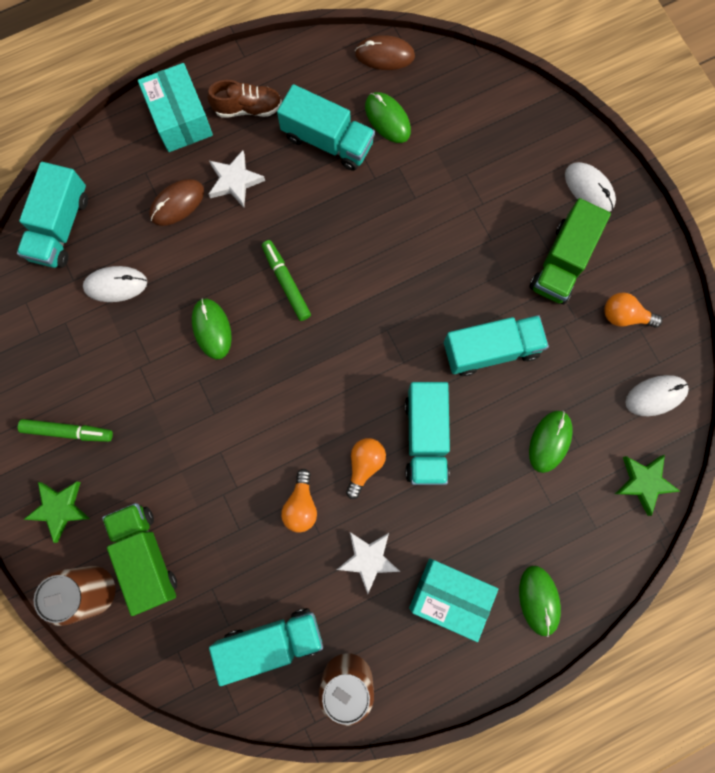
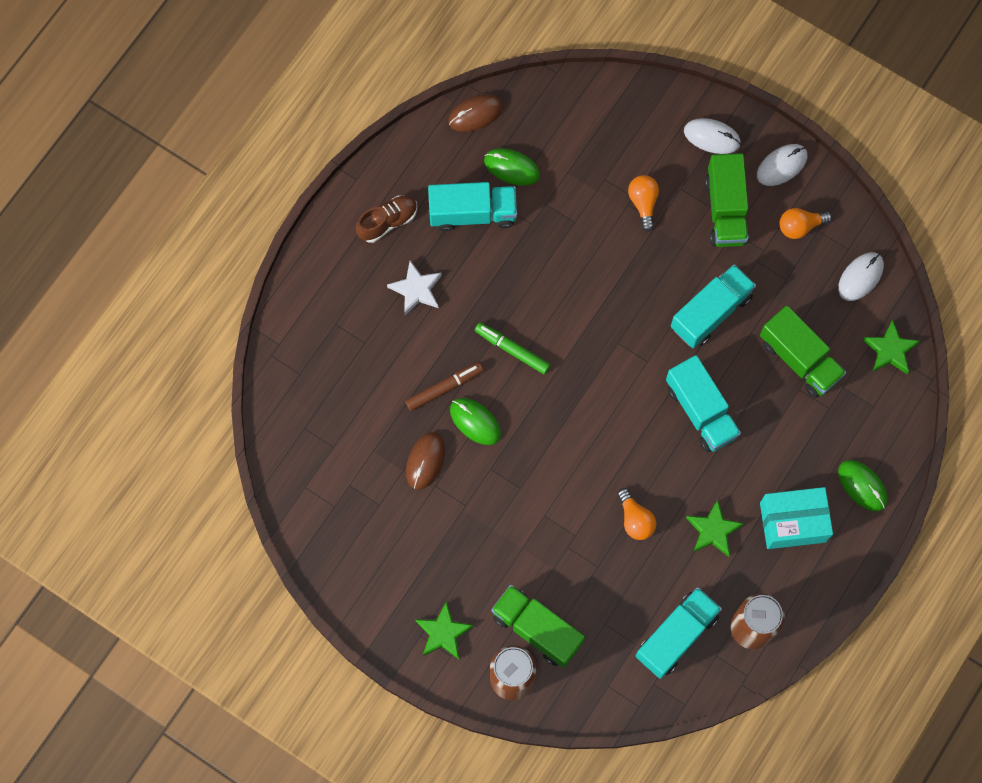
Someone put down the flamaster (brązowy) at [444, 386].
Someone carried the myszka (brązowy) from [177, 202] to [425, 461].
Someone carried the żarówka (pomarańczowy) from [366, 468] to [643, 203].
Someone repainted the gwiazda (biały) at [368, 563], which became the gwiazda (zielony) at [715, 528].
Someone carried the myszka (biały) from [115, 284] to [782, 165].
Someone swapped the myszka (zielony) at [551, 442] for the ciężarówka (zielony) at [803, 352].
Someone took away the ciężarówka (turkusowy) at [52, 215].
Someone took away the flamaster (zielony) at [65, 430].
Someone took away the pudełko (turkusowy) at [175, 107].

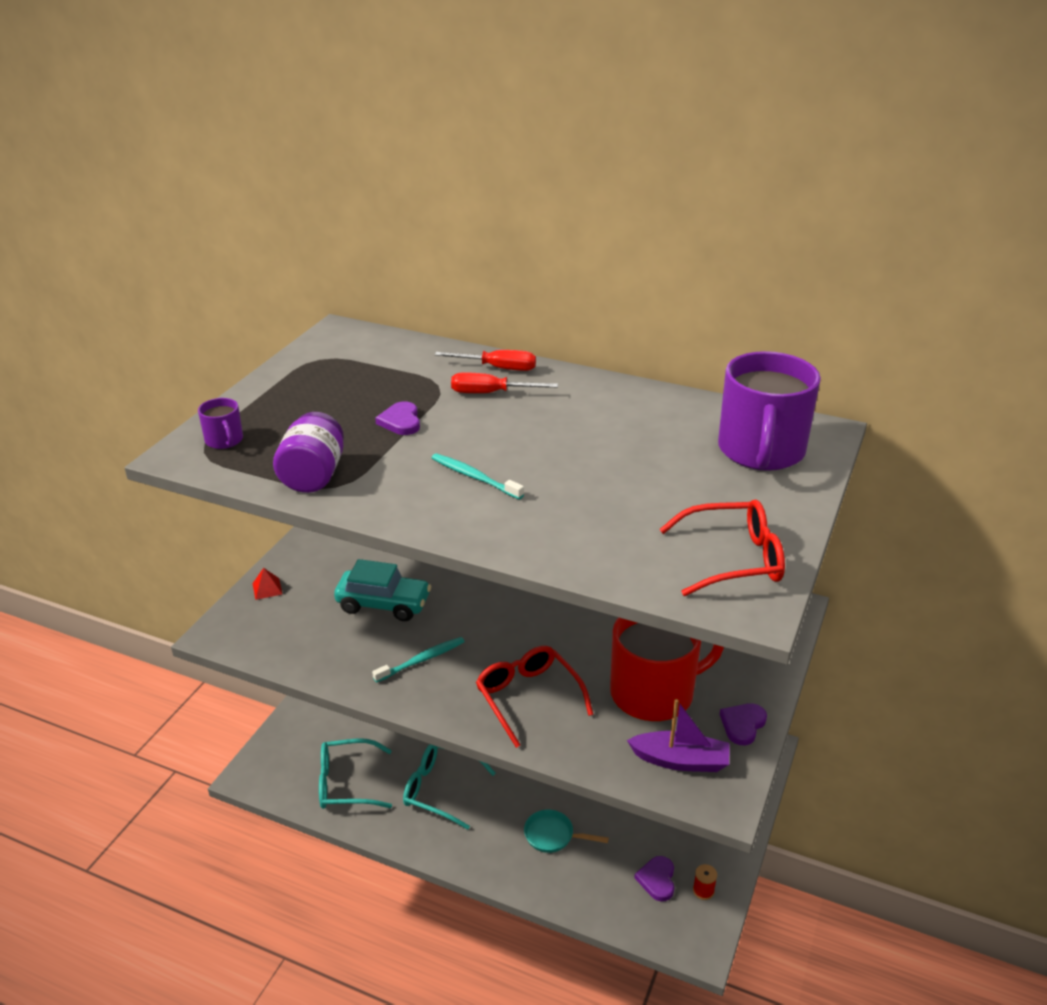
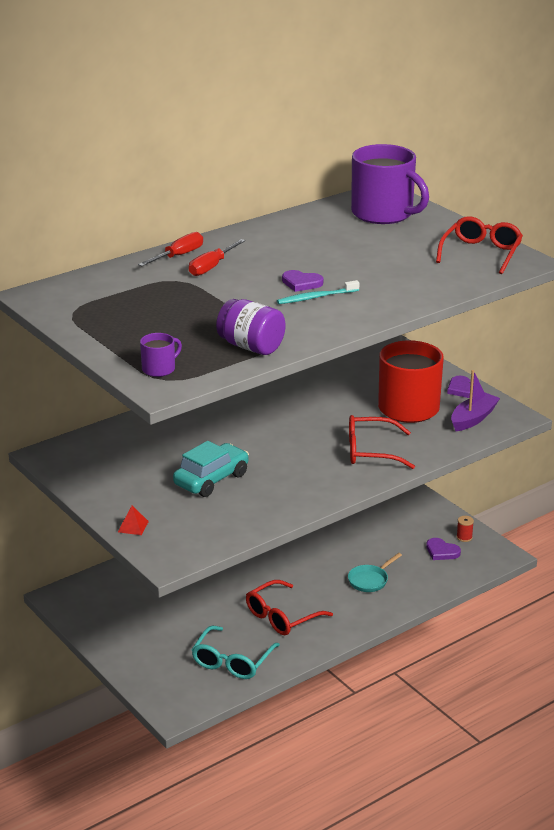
Someone rotated the kubek (fioletowy) at [220, 423] by 45 degrees counterclockwise.
Someone repainted the okulary (turkusowy) at [449, 787], which became the okulary (czerwony) at [289, 607].
Someone carried the serce (fioletowy) from [397, 418] to [302, 281].
Someone took away the szczoteczka do zębów (turkusowy) at [418, 660].

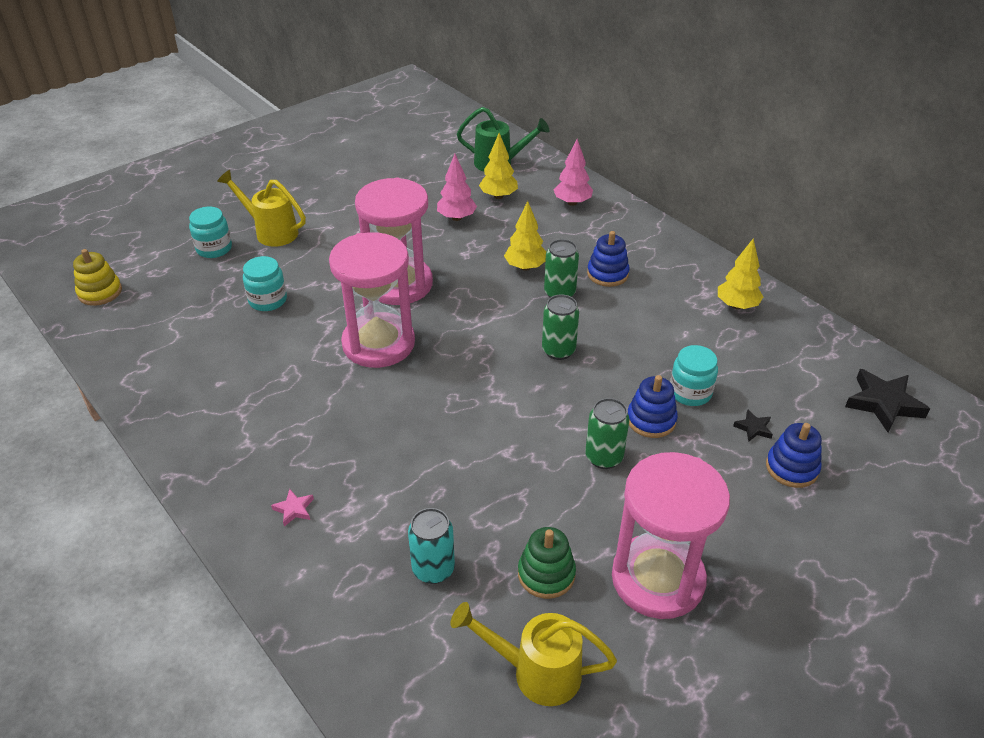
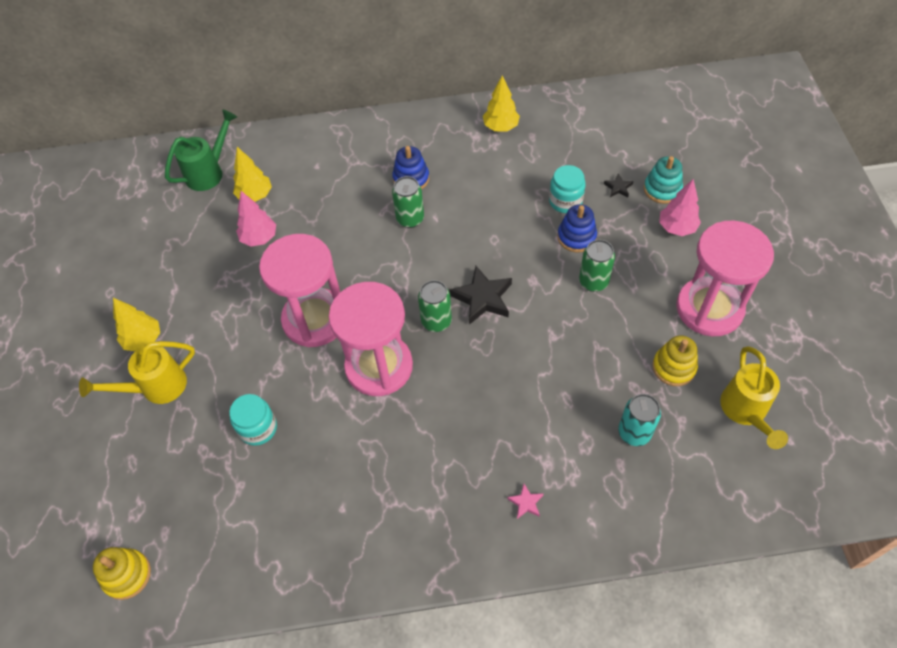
Someone carried the drzewko (żółty) from [525, 236] to [136, 324].
Someone carried the puszka (zielony) from [560, 327] to [435, 306].
Someone carried the gwiazda (czarny) from [887, 400] to [480, 295].
Someone repainted the zabawka nakładanka (niebieski) at [794, 455], which became the zabawka nakładanka (turkusowy) at [663, 180].
Someone repainted the zabawka nakładanka (zielony) at [547, 563], which became the zabawka nakładanka (żółty) at [675, 360].
Someone carried the drzewko (różowy) from [573, 172] to [680, 207].
Someone rotated the konewka (żółty) at [533, 654] by 45 degrees counterclockwise.
Someone took away the słoik (turkusowy) at [210, 232].

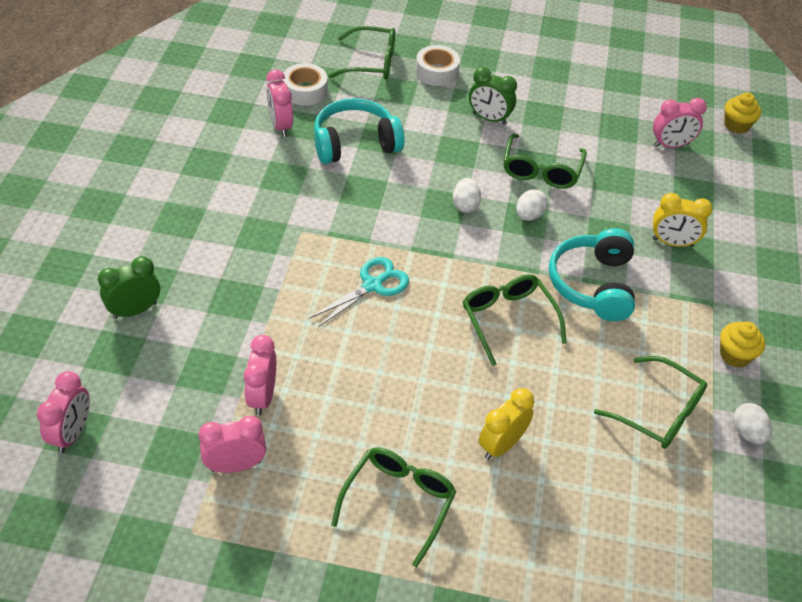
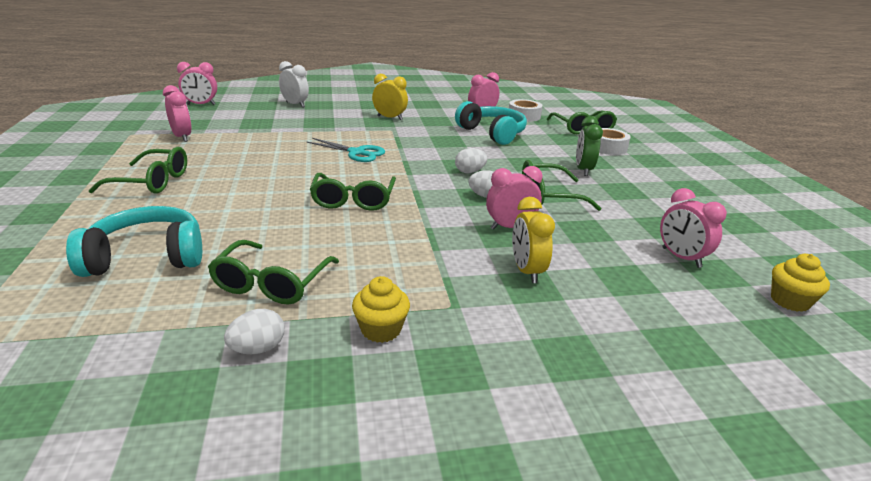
Someone carried the słuchawki (turkusowy) from [592, 274] to [134, 241].
Someone repainted the budzik (zielony) at [129, 287], which became the budzik (biały) at [294, 84].
Someone rotated the okulary (zielony) at [515, 320] by 135 degrees clockwise.
Someone carried the budzik (żółty) from [506, 424] to [390, 97].
Someone carried the budzik (różowy) from [260, 375] to [514, 198].

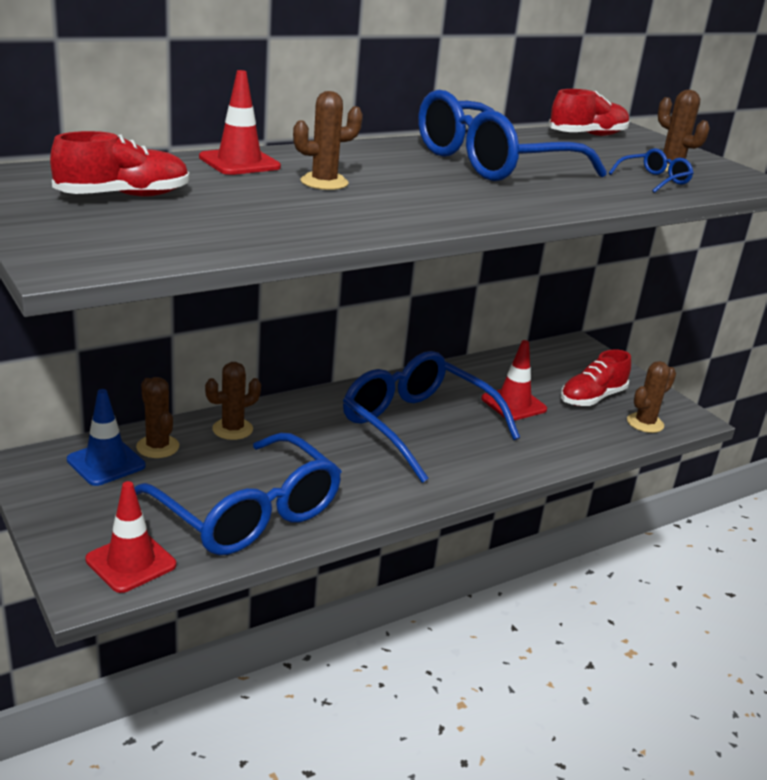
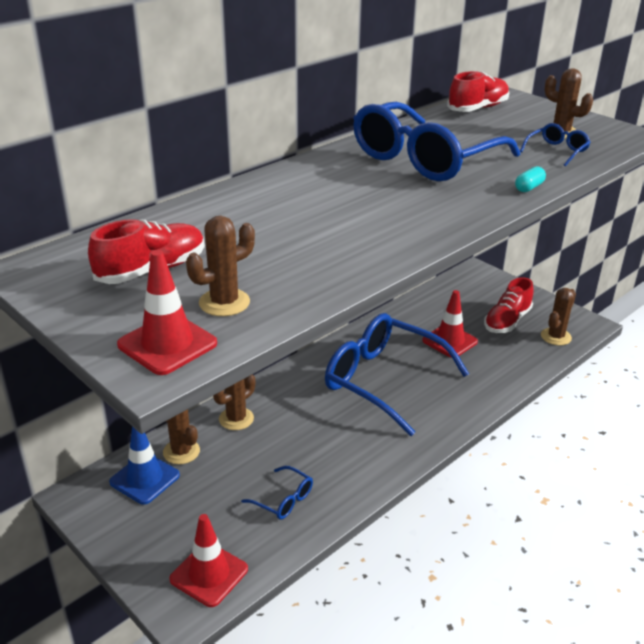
Someone carried the pachołek (czerwony) from [240, 122] to [167, 312].
Someone carried the kaktus (brązowy) from [328, 140] to [220, 266].
Someone scaled the okulary (niebieski) at [238, 494] by 0.41.
Someone put down the kapsułka (turkusowy) at [530, 179].

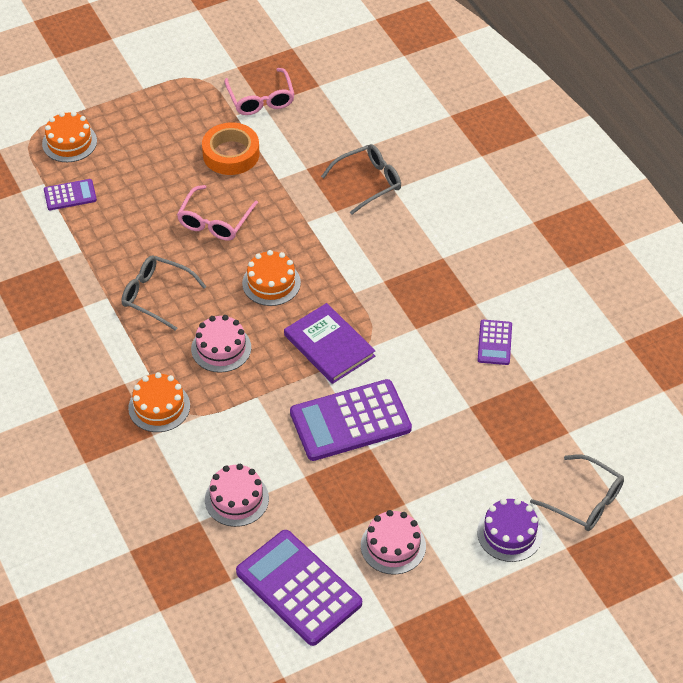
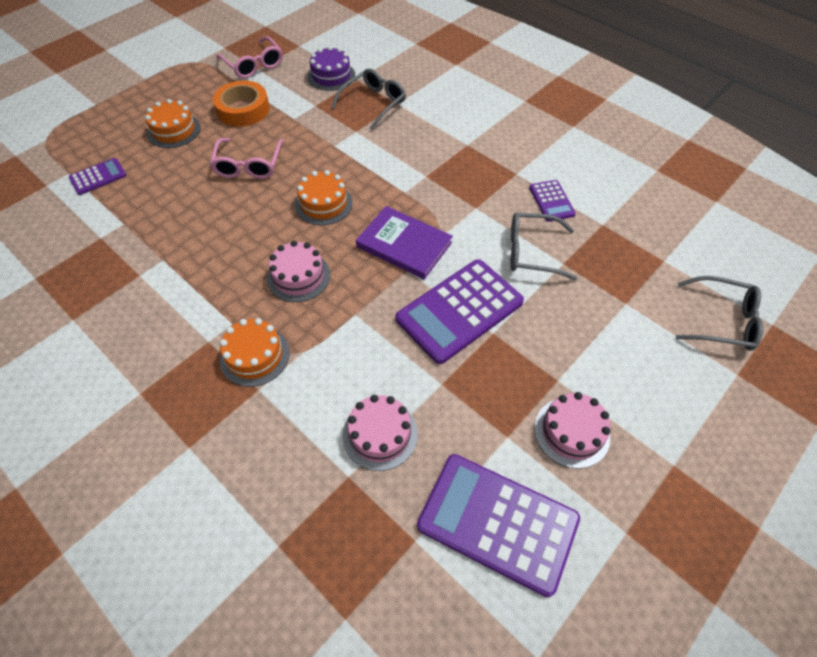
Someone carried the tort (pomarańczowy) from [69, 136] to [173, 123].
Someone carried the tort (fioletowy) from [509, 530] to [331, 68].
Someone carried the okulary (szary) from [164, 293] to [543, 247].

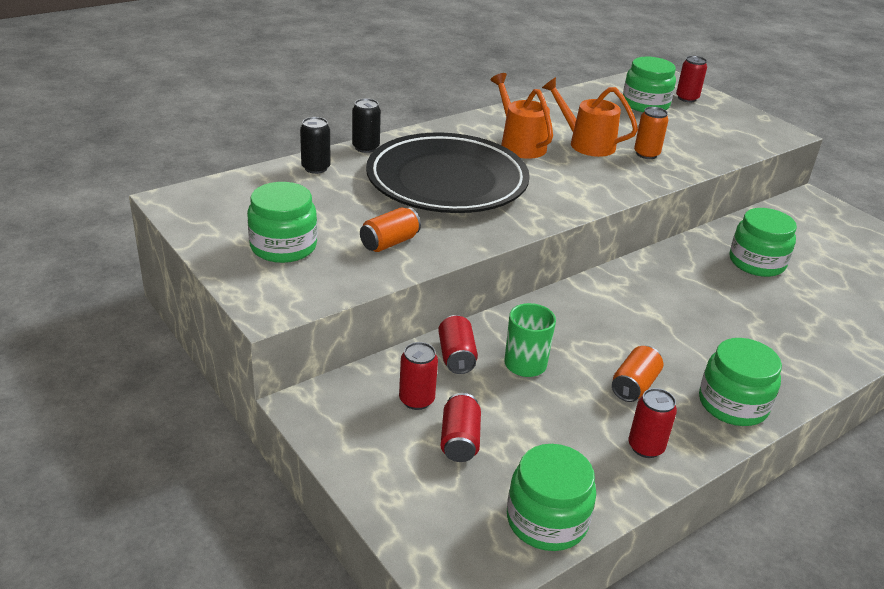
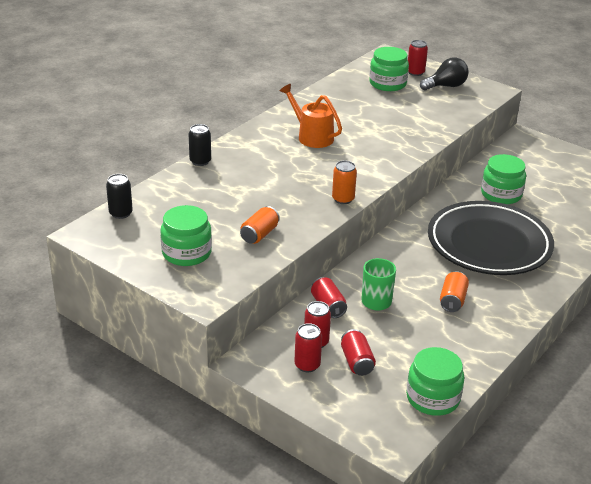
Someone carried the puszka (czarny) from [315, 145] to [119, 196].
Someone carried the puszka (czerwony) from [652, 423] to [308, 347].
Someone carried the puszka (pomarańczowy) from [651, 133] to [344, 182].
Someone put down the żarówka (czarny) at [444, 73].
Someone carried the talerz (czarny) from [448, 173] to [491, 238].
Someone took away the konewka (pomarańczowy) at [590, 117].
Someone took away the słoik (zielony) at [740, 382].

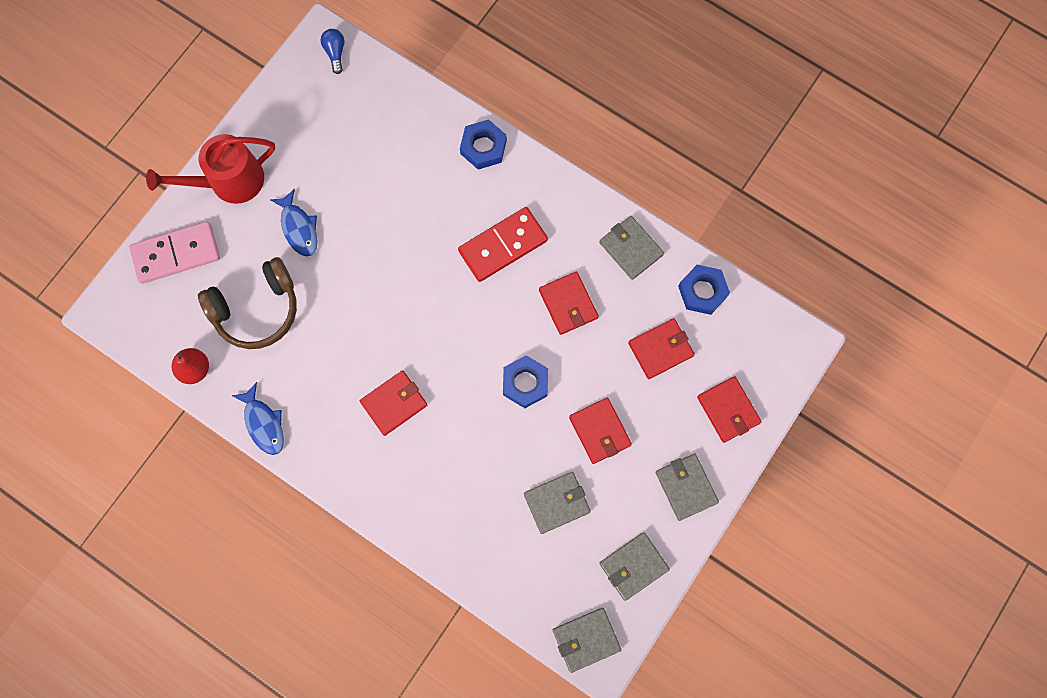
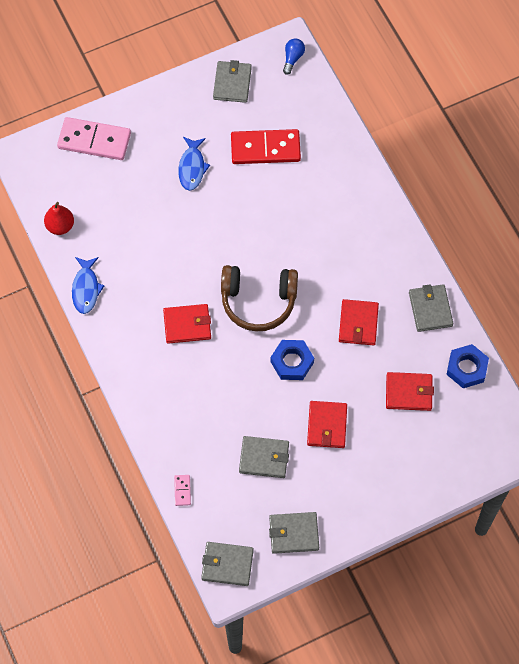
Someone put down the kostka domina (różowy) at [182, 490].
Someone carried the portfel (szary) from [687, 487] to [232, 81].
Someone carried the słuchawki (brązowy) from [247, 303] to [259, 298].
Someone carried the kostka domina (czerwony) from [503, 244] to [266, 146].
Someone took away the konewka (czerwony) at [210, 169].
Someone took away the nakrętka (niebieski) at [483, 144].
Someone took away the portfel (czerwony) at [729, 409].

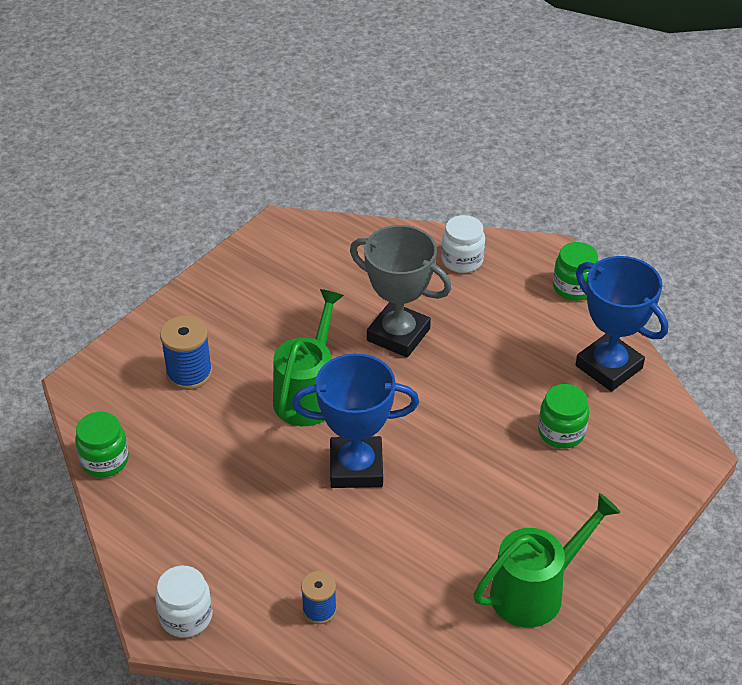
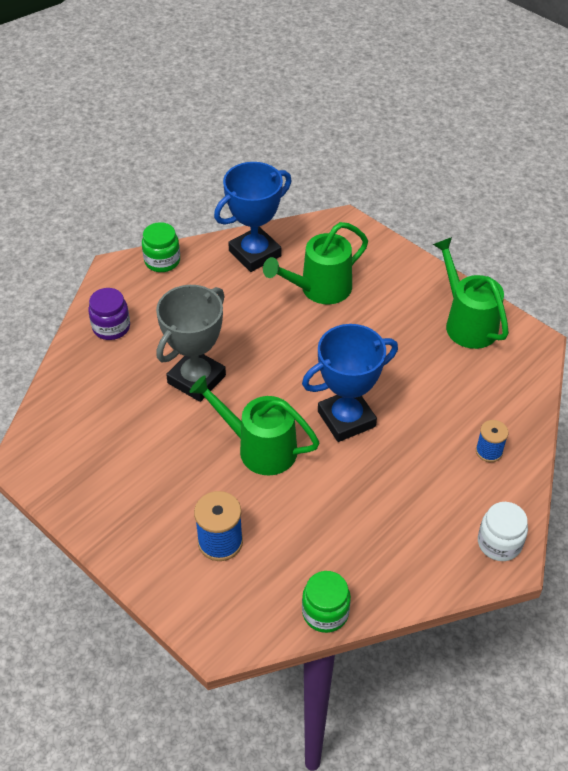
Someone repainted the słoik (biały) at [463, 244], which became the słoik (fioletowy) at [109, 314].
Someone swapped the słoik (zielony) at [563, 416] for the konewka (zielony) at [315, 263].
Someone rotated the puchar (niebieski) at [355, 420] by 60 degrees clockwise.

